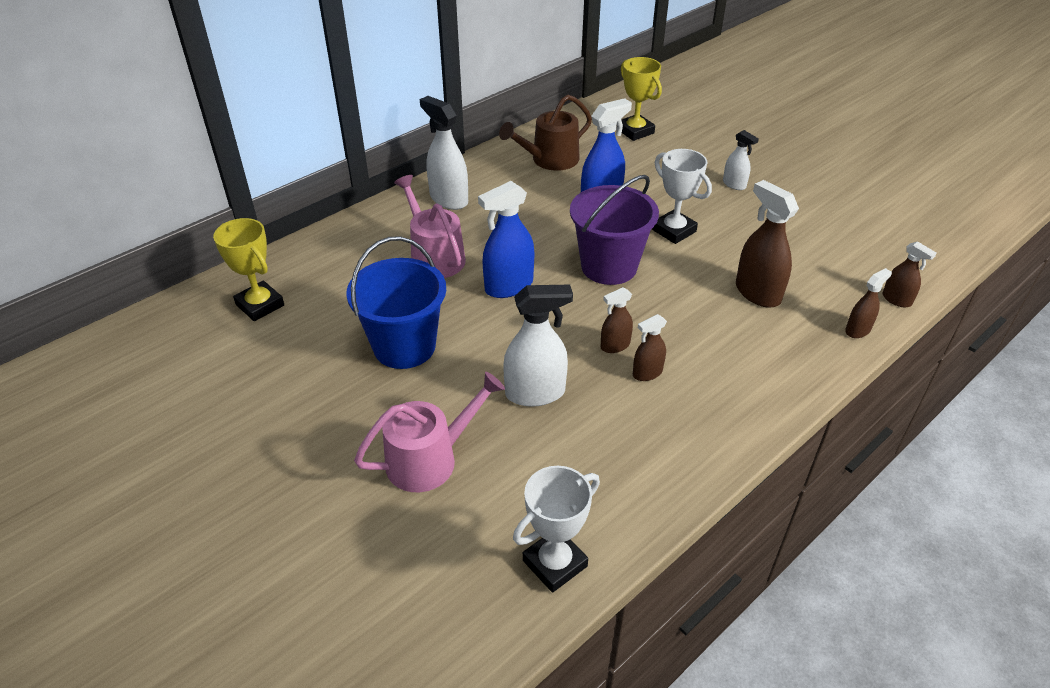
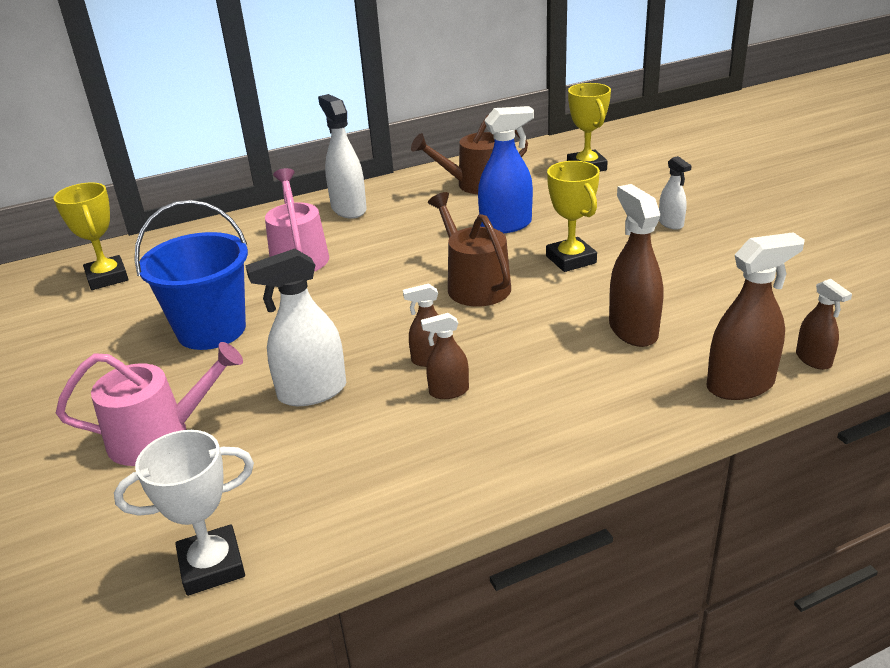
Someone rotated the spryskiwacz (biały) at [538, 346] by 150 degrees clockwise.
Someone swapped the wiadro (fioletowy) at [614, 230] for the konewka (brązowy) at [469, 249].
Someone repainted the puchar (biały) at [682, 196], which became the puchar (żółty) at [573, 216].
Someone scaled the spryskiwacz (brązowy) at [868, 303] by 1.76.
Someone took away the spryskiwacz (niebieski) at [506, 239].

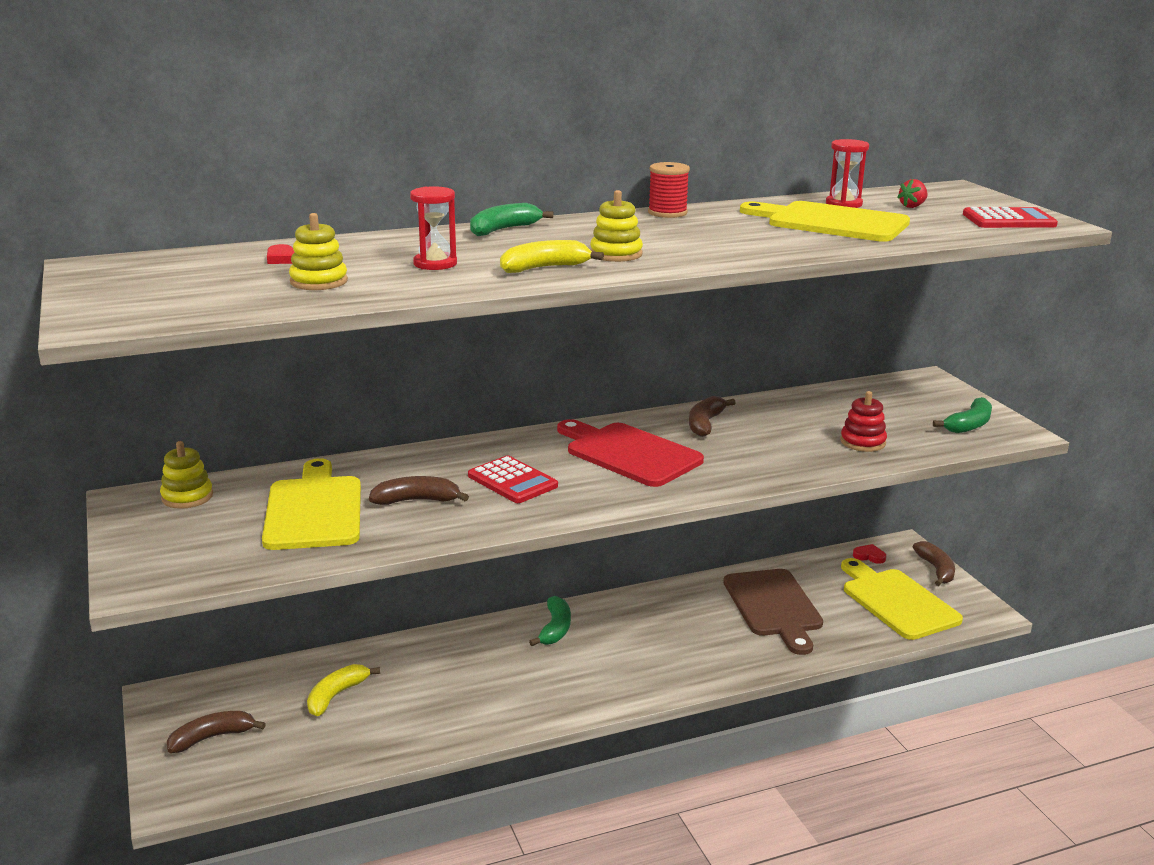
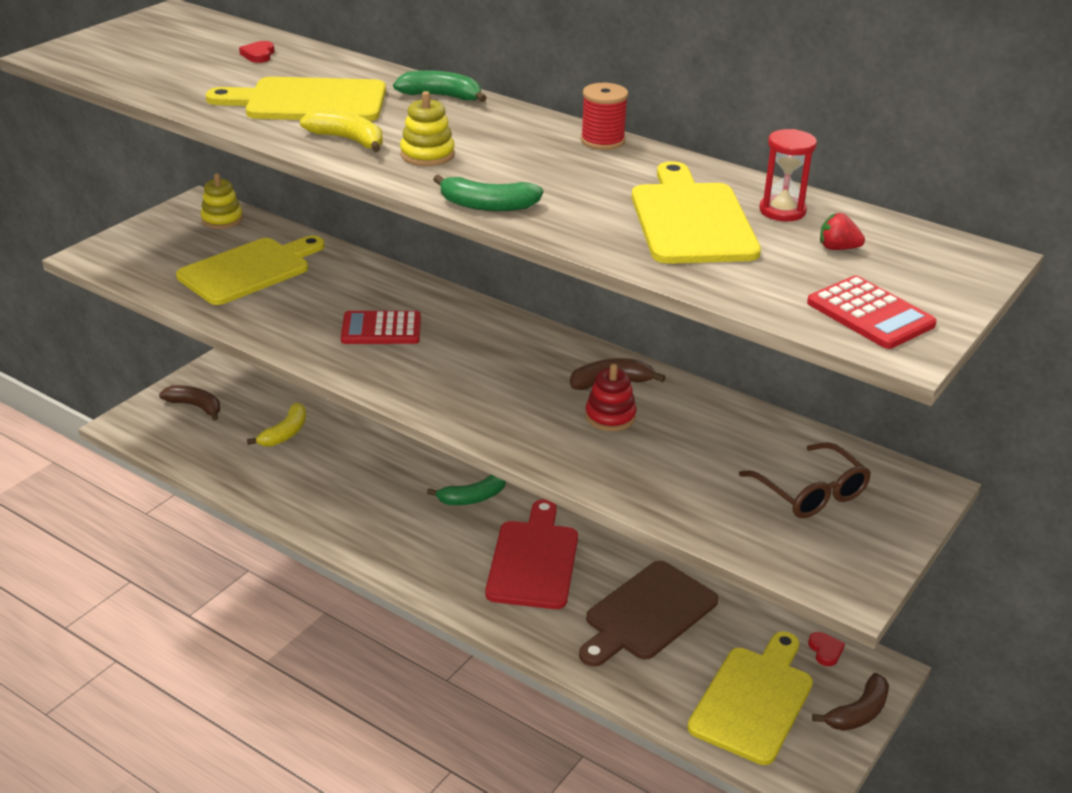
Someone swapped the klepsydra (czerwony) at [433, 228] for the deska do krojenia (żółty) at [296, 99].
Someone rotated the banan (żółty) at [343, 690] by 120 degrees clockwise.
Someone rotated the kalkulator (czerwony) at [513, 479] by 75 degrees clockwise.
Someone carried the banan (zielony) from [962, 415] to [488, 192].
Someone carried the deska do krojenia (czerwony) from [630, 453] to [531, 554].
Someone carried the zabawka nakładanka (czerwony) from [863, 421] to [610, 397].
Someone put down the okulary (brązowy) at [805, 480].
Someone took away the zabawka nakładanka (żółty) at [318, 251].
Someone took away the banan (brązowy) at [419, 490].

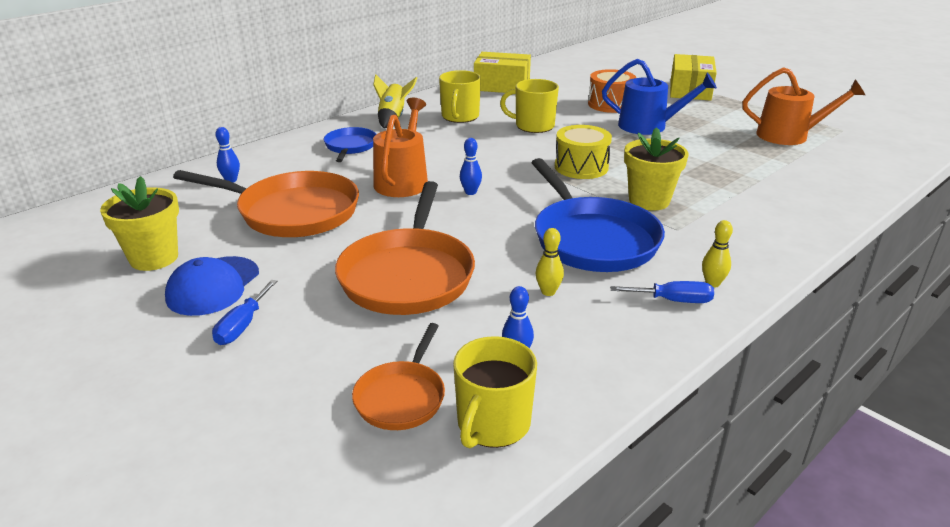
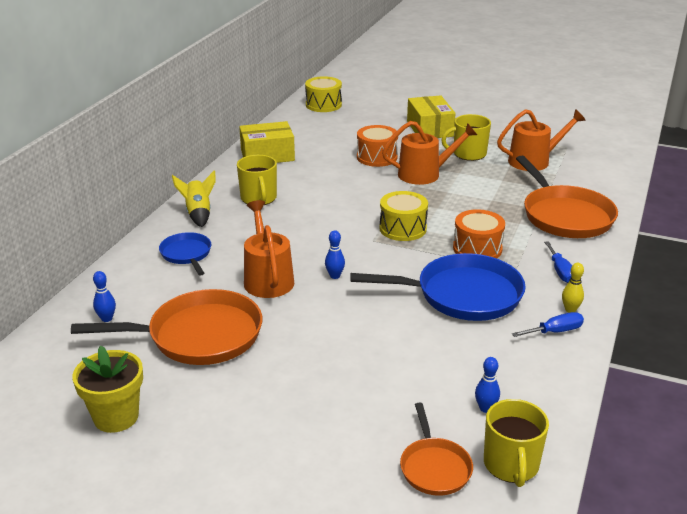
Someone put down the bęben (żółty) at [323, 94].
Someone rotated the patelnia (niebieski) at [598, 215] by 45 degrees counterclockwise.
Someone repainted the konewka (niebieski) at [659, 97], which became the konewka (pomarańczowy) at [429, 153].
Someone carried the kubek (żółty) from [529, 106] to [466, 137].
Someone swapped the doniczka (żółty) at [656, 168] for the bęben (pomarańczowy) at [479, 233].
Someone carried the patelnia (pomarańczowy) from [405, 248] to [567, 197].
Someone carried the śrubokręt (niebieski) from [244, 312] to [558, 262].
Someone took away the czapka (niebieski) at [212, 286].
Someone took away the kręgiel (żółty) at [550, 262].

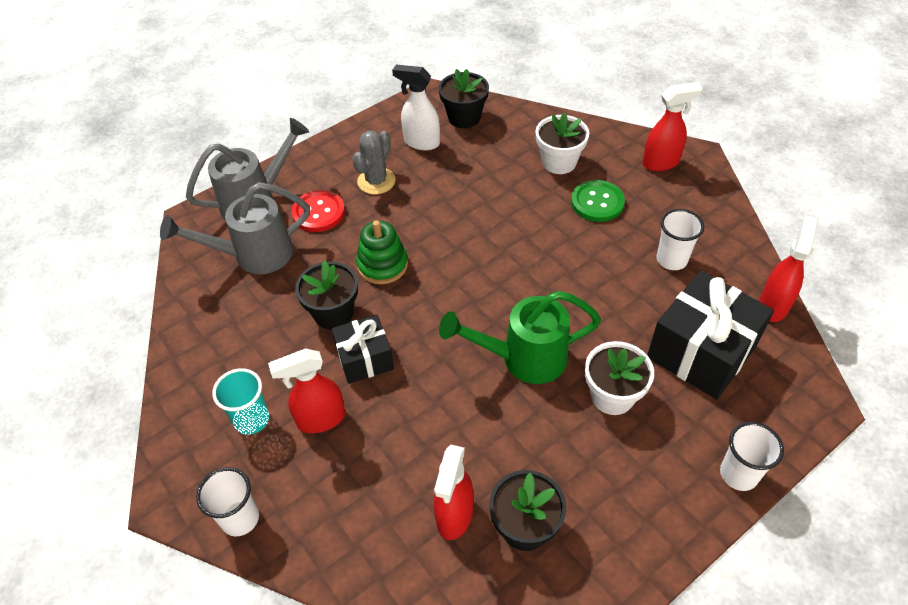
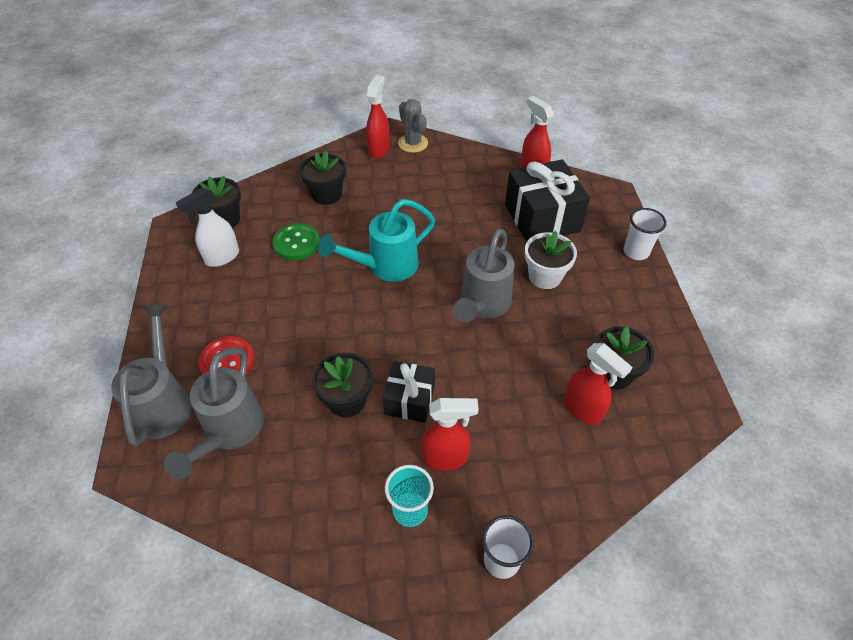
Someone carried the guzik (zielony) from [598, 201] to [296, 241].
Someone repainted the doniczka (biały) at [562, 143], which became the doniczka (czarny) at [322, 178].
Someone put down the konewka (turkusowy) at [376, 240].
Someone carried the kaktus (szary) from [374, 162] to [413, 126].
Someone rotated the spryskiwacz (czerwony) at [306, 390] by 105 degrees counterclockwise.
Someone repainted the konewka (zielony) at [520, 337], which became the konewka (szary) at [483, 275].
Someone took away the zabawka nakładanka (zielony) at [382, 252].
Someone took away the szklanka (biały) at [680, 239].

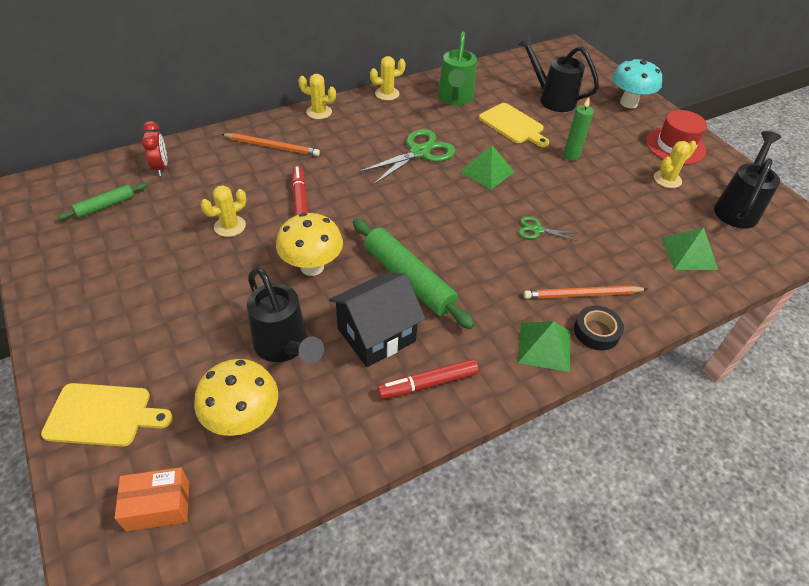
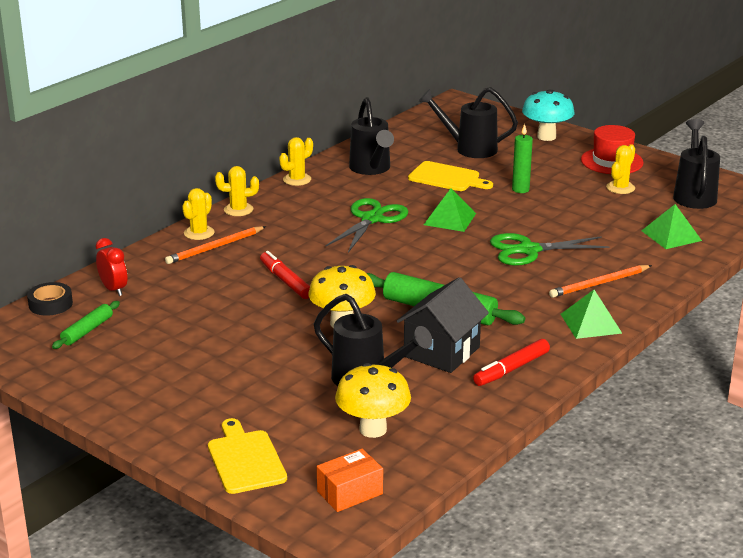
Someone carried the taśma klejąca (czarny) from [599, 328] to [50, 299].
Someone rotated the ołówek (pomarańczowy) at [270, 144] by 150 degrees clockwise.
Someone carried the kaktus (żółty) from [223, 211] to [198, 214].
Someone rotated the deska do krojenia (żółty) at [107, 415] by 90 degrees counterclockwise.
Someone repainted the konewka (zielony) at [457, 69], which became the konewka (czarny) at [371, 136].
Someone scaled the nożyczki (zielony) at [548, 228] by 1.92.

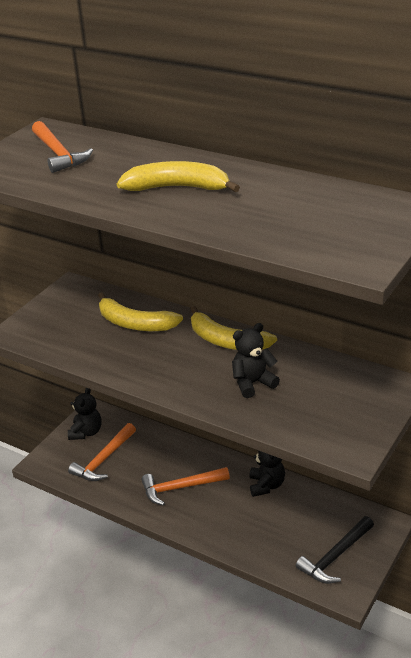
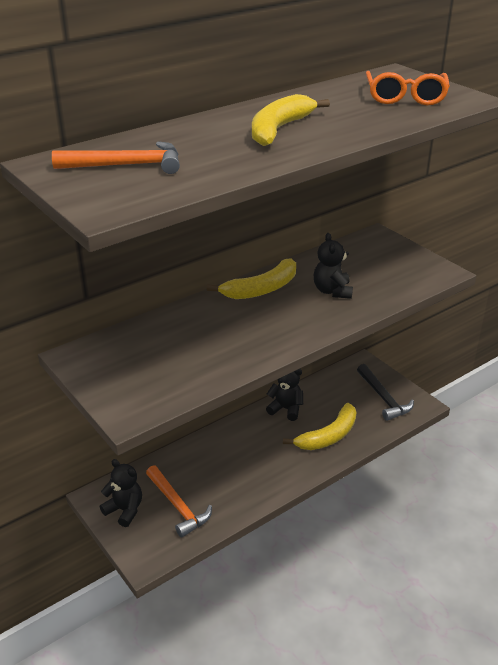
Someone carried the banan (żółty) from [140, 311] to [320, 426].
Someone put down the okulary (pomarańczowy) at [408, 88].
Someone took away the młotek (pomarańczowy) at [185, 486].

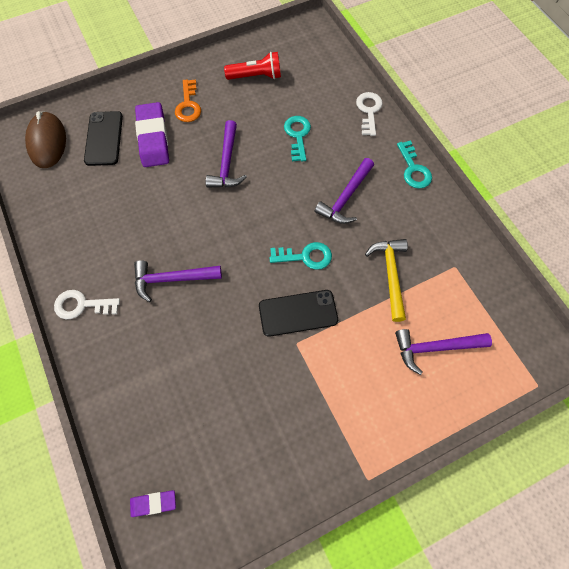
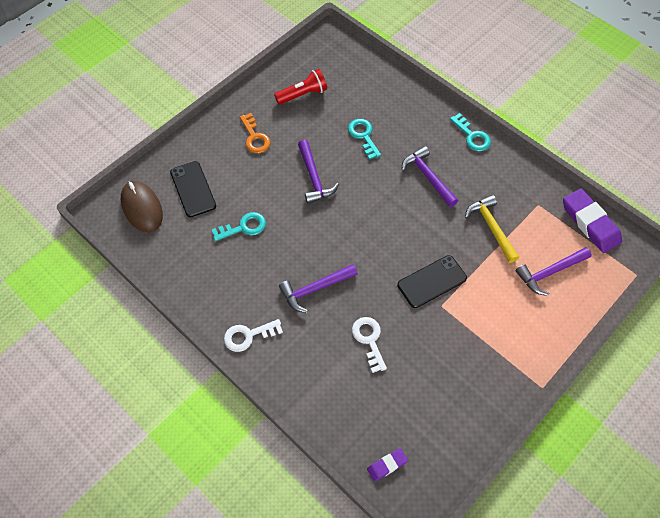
Someone carried the klucz (turkusowy) from [300, 256] to [238, 226].
Someone carried the klucz (biały) from [369, 114] to [369, 345].
Someone rotated the młotek (fioletowy) at [344, 191] by 135 degrees clockwise.
Someone carried the gumka do mazania (fioletowy) from [152, 134] to [592, 221].

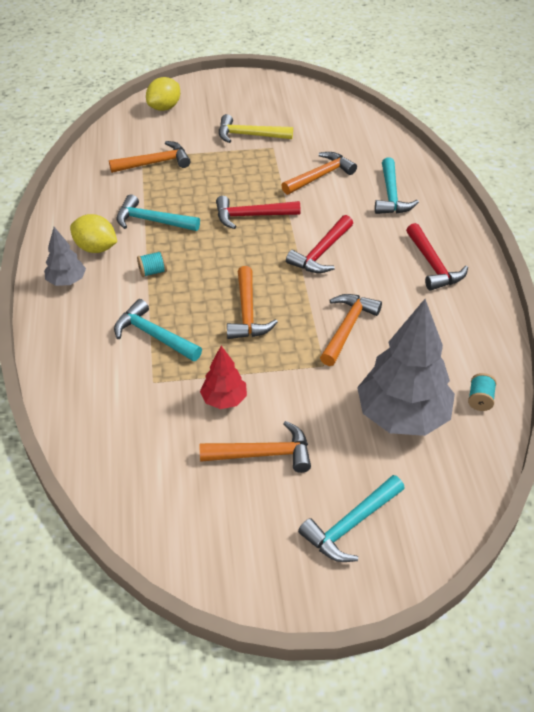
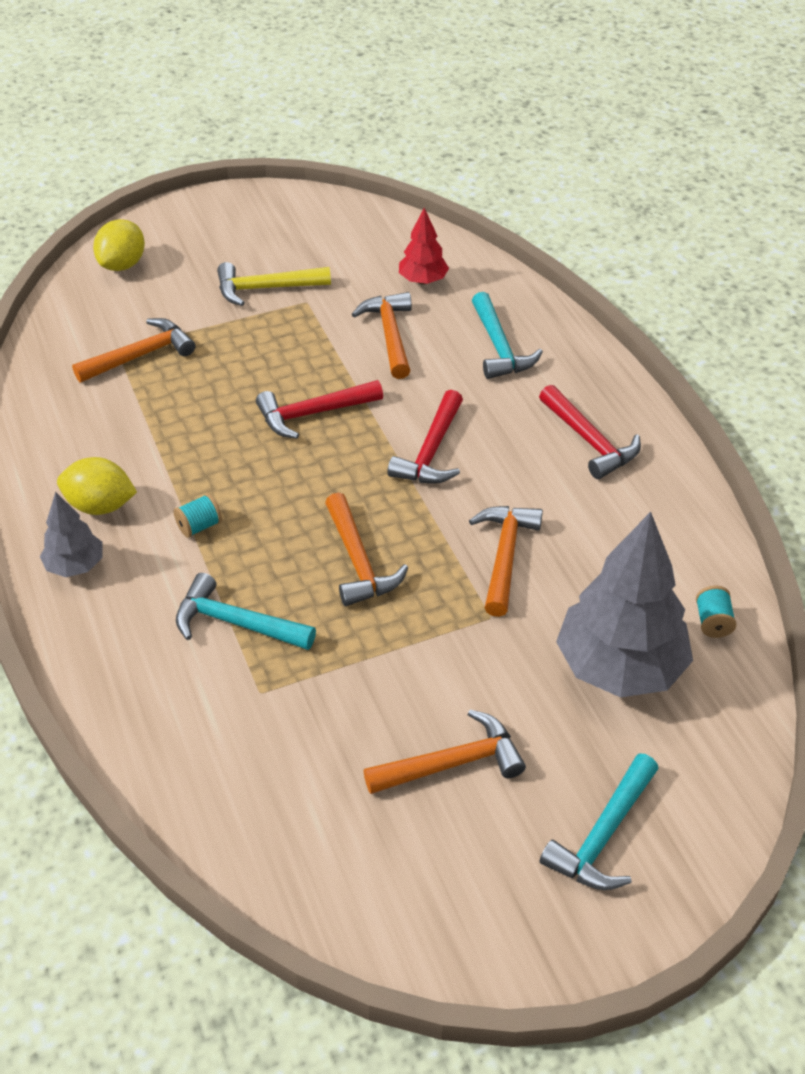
Someone rotated the młotek (pomarańczowy) at [319, 173] by 45 degrees counterclockwise.
Someone carried the drzewko (czerwony) from [223, 377] to [424, 246].
Someone took away the młotek (turkusowy) at [158, 212].

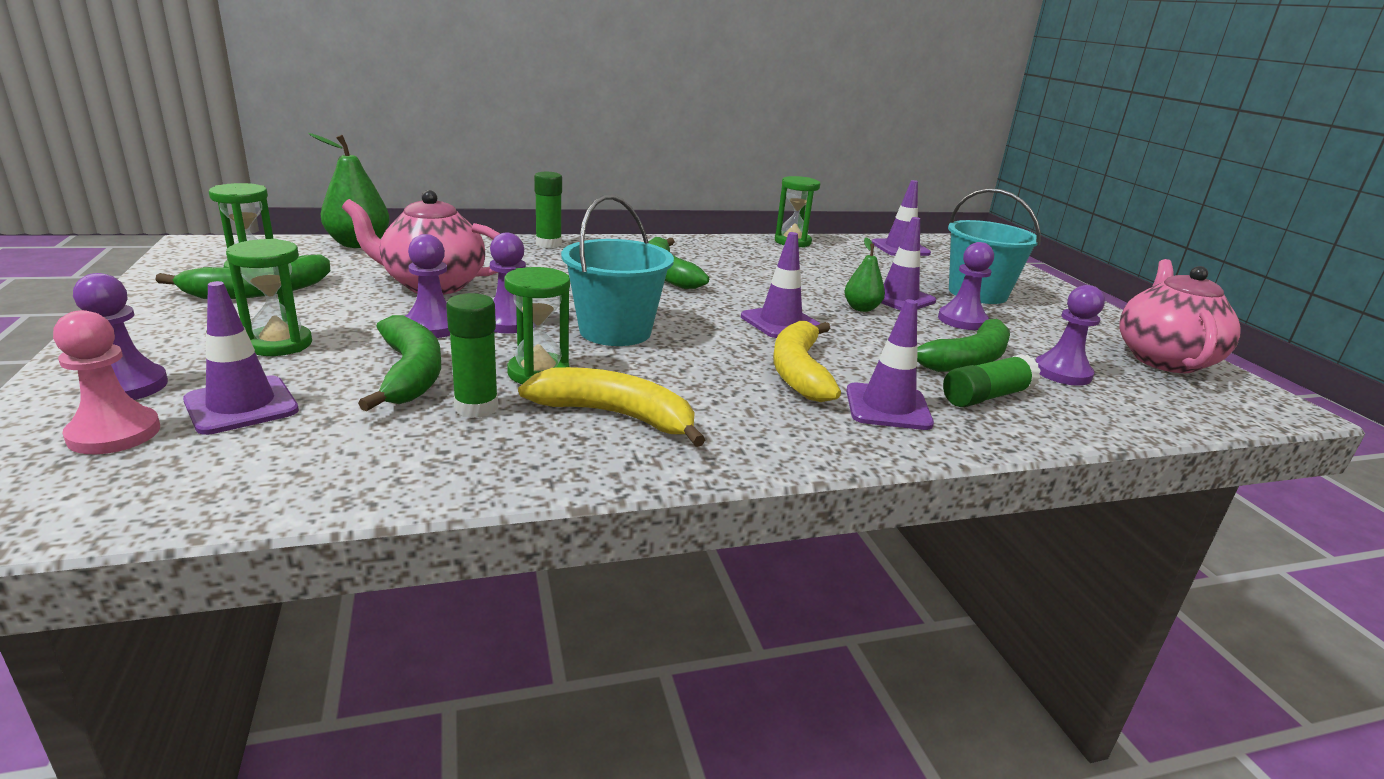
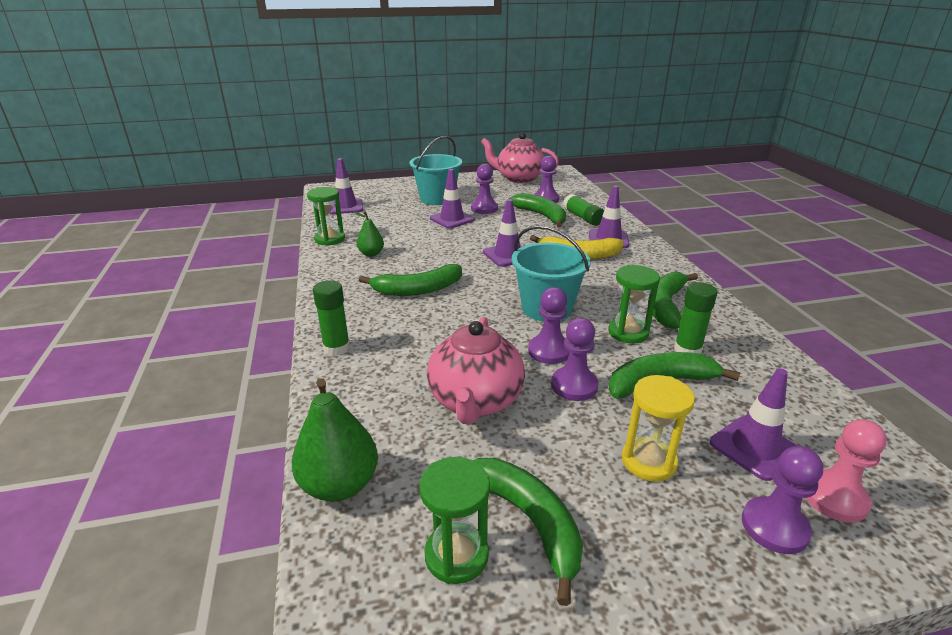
Someone carried the gruszka (zielony) from [864, 274] to [368, 234].
Someone repainted the klepsydra (zielony) at [269, 297], which became the klepsydra (żółty) at [658, 428].
Someone repainted the banan (żółty) at [611, 407], which became the banan (zielony) at [673, 300].

